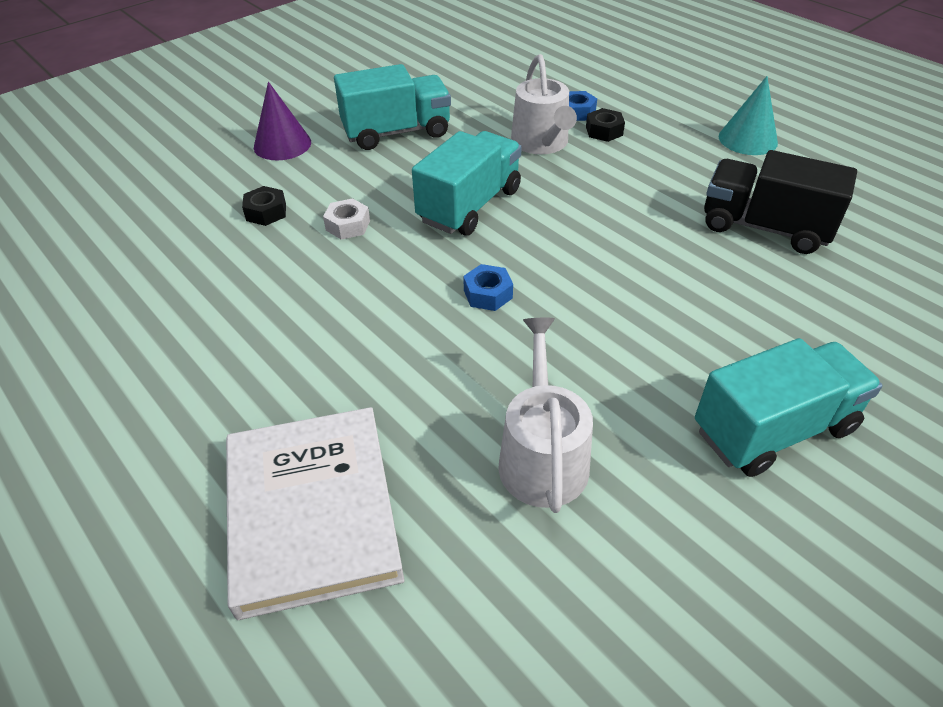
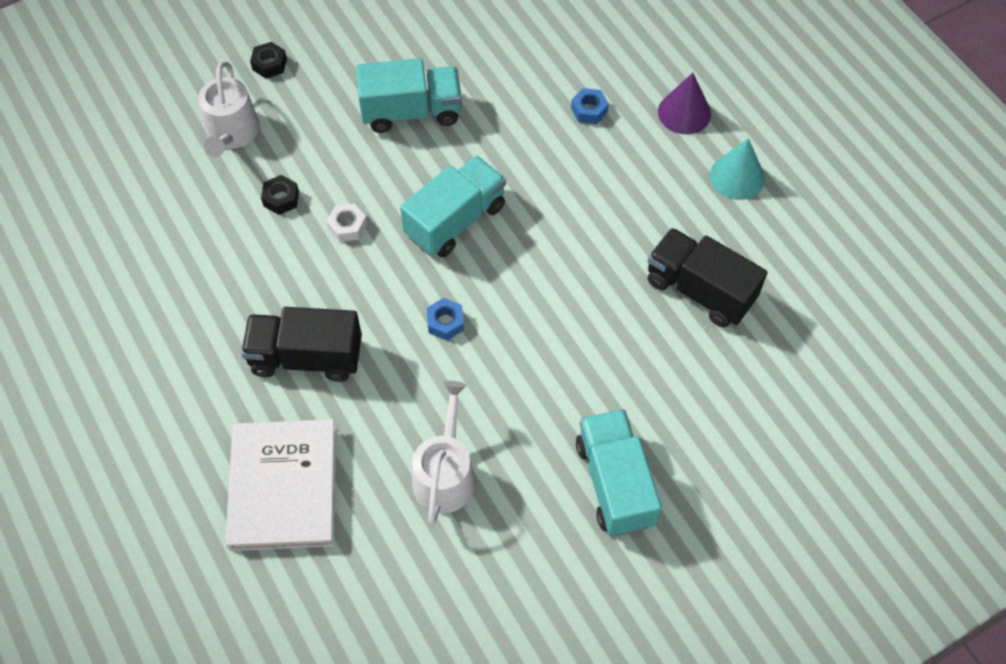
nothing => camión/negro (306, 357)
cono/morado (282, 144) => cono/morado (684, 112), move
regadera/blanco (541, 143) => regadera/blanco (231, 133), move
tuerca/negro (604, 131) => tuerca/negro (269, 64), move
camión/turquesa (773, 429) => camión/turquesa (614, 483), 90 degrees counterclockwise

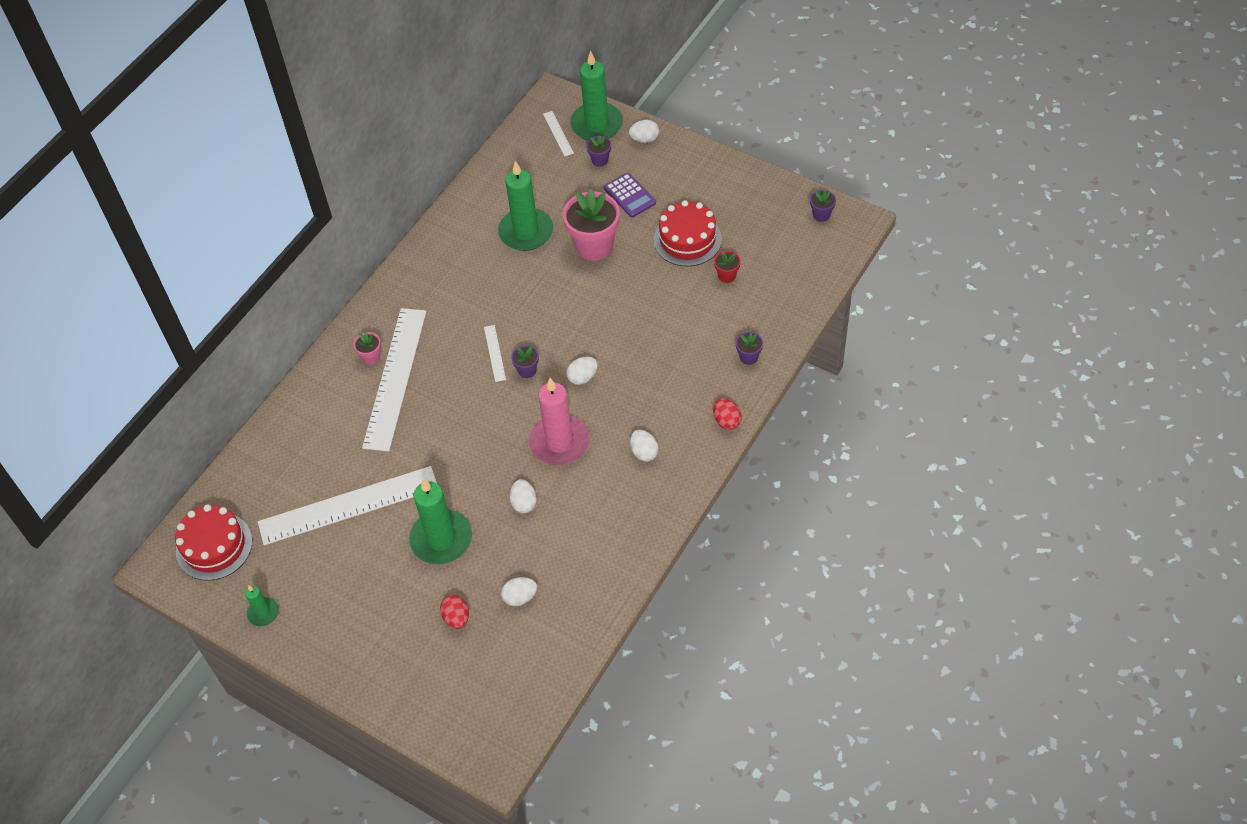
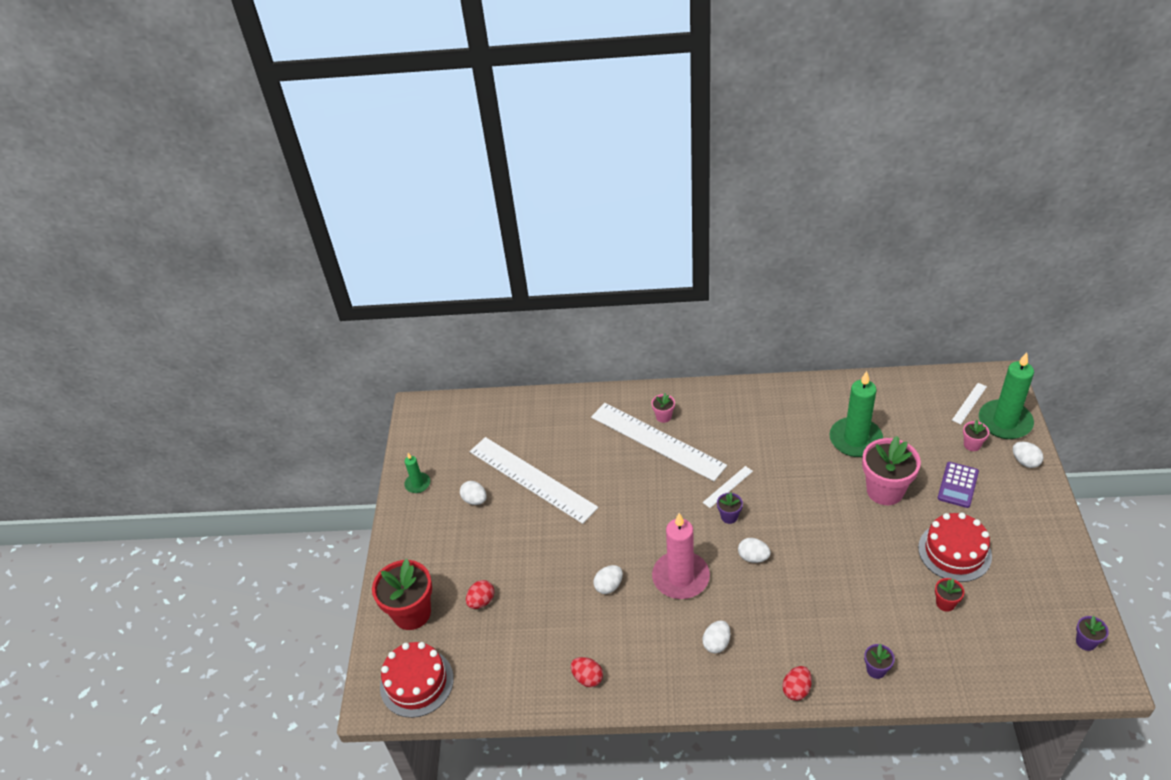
vela/verde (441, 539) => nothing
nothing => maceta/rojo (412, 613)
nothing => huevo/rojo (587, 678)
tarta/rojo (214, 546) => tarta/rojo (416, 682), move
huevo/blanco (520, 597) => huevo/blanco (475, 500), move
maceta/morado (600, 160) => maceta/rosa (972, 445)
regla/blanco (395, 378) => regla/blanco (657, 441), 60 degrees clockwise

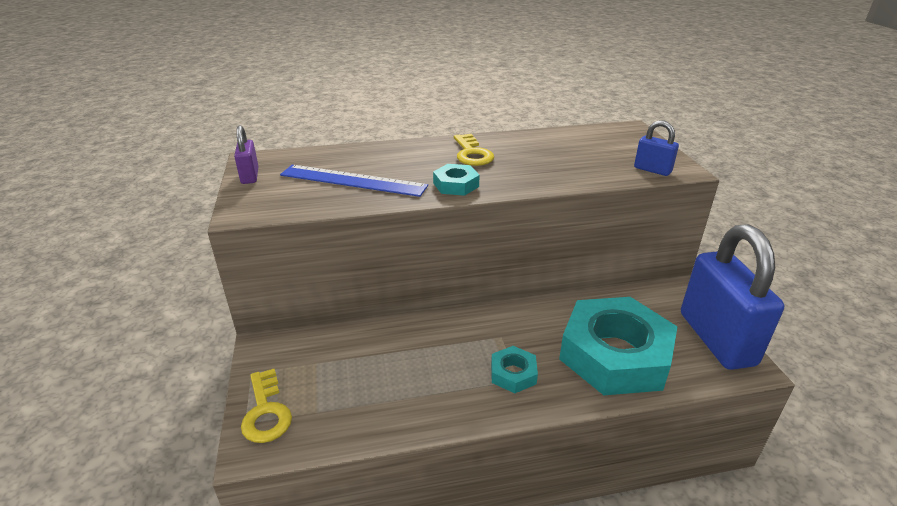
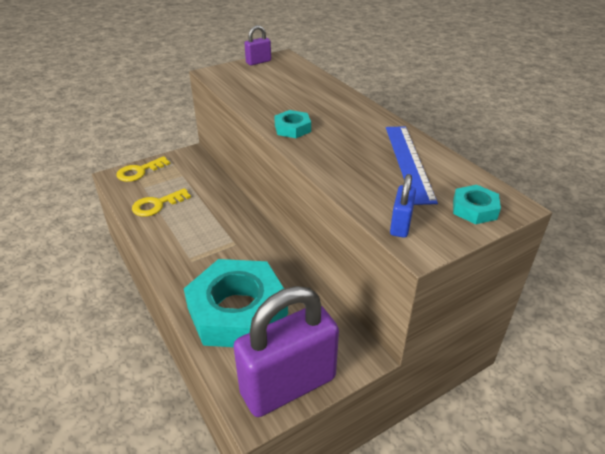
regla/azul (353, 180) => regla/azul (408, 162), move
llave/amarillo (472, 154) => llave/amarillo (157, 205), move
tuerca/turquesa (513, 373) => tuerca/turquesa (474, 209), move
candado/azul (716, 339) => candado/morado (288, 385)

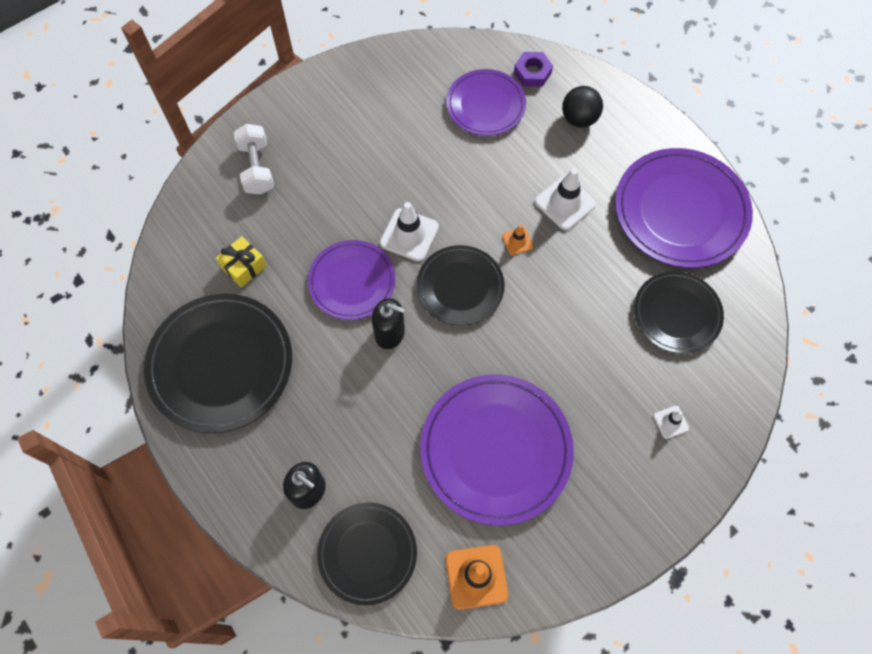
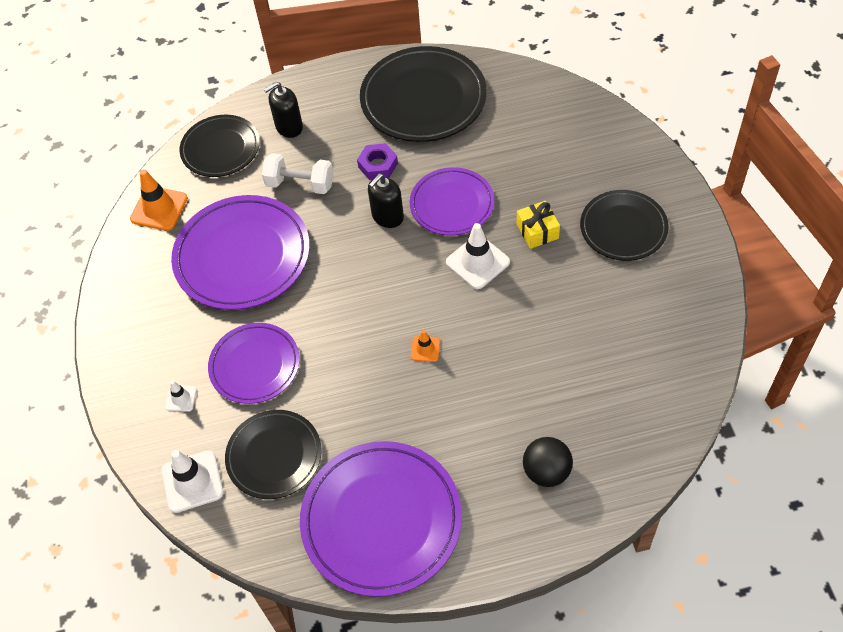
regalo/amarillo (243, 267) => regalo/amarillo (537, 231), move
mancuerna/blanco (257, 168) => mancuerna/blanco (300, 184), move
plato/negro (460, 287) => plato/negro (623, 228), move
plato/morado (485, 105) => plato/morado (255, 365), move
tuerca/morado (532, 72) => tuerca/morado (378, 165), move
cono de tráfico/blanco (565, 203) => cono de tráfico/blanco (192, 481), move

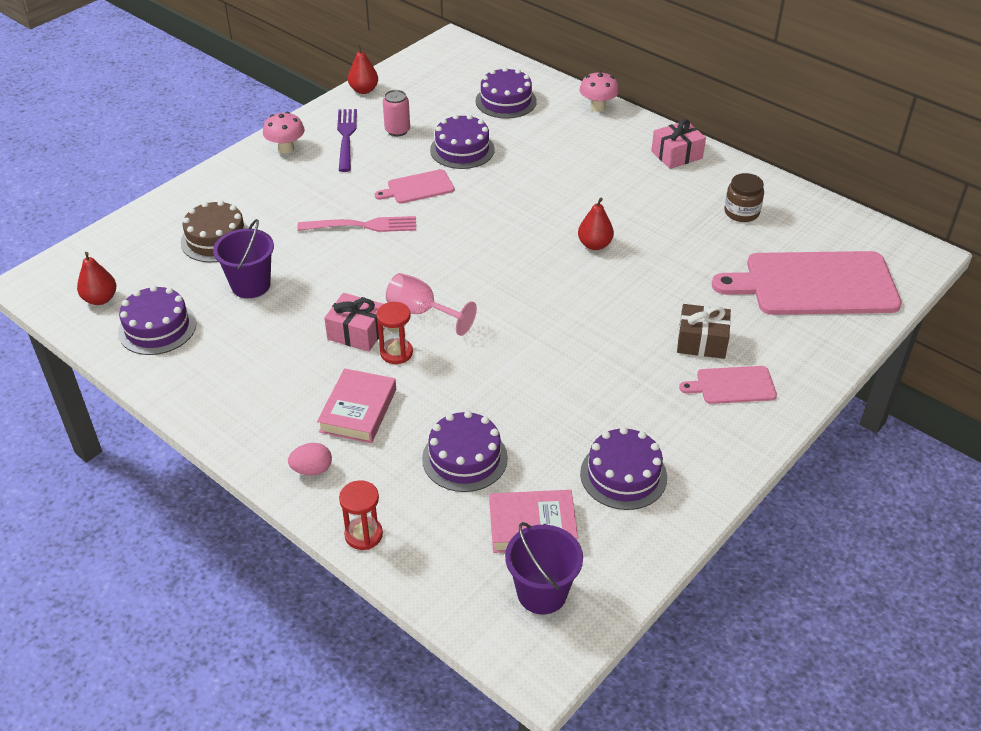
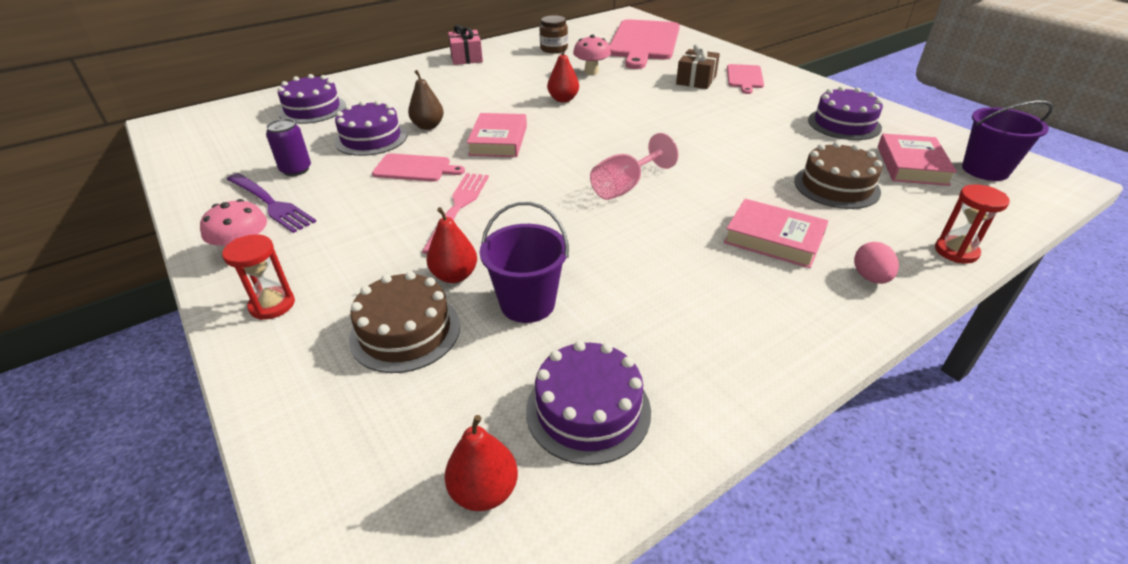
regalo/rosa (357, 332) => nothing
nothing => pera/marrón (428, 126)
nothing => libro/rosa (498, 140)
pera/rojo (364, 90) => pera/rojo (454, 276), move
reloj de arena/rojo (396, 353) => reloj de arena/rojo (272, 305), move
seta/rosa (597, 107) => seta/rosa (591, 72), move
lata/rosa (397, 130) => lata/morado (296, 170)
tarta/morado (464, 458) => tarta/marrón (836, 186)
tenedor/morado (346, 137) => tenedor/morado (271, 204), 150 degrees counterclockwise
tabla de cortar/rosa (418, 187) => tabla de cortar/rosa (415, 168), 75 degrees counterclockwise

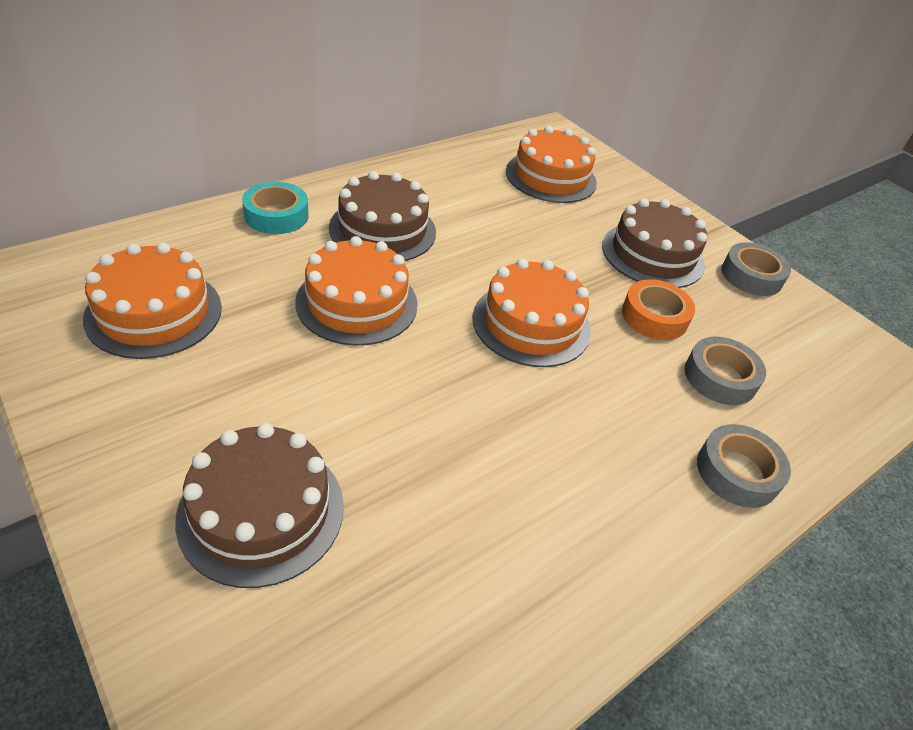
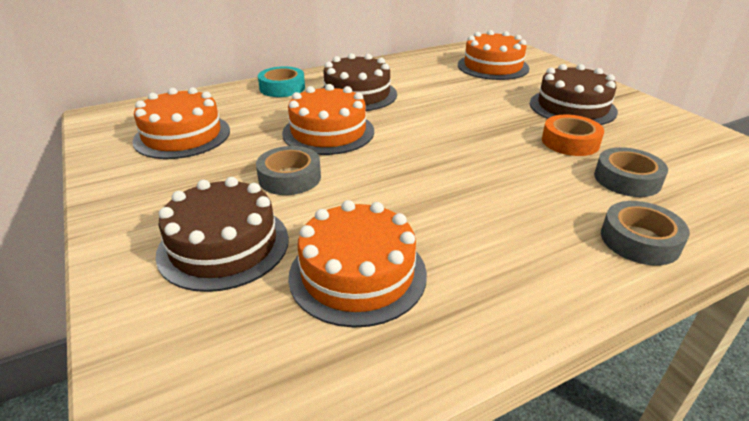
tarta/naranja (531, 324) => tarta/naranja (357, 274), move
cinta adhesiva/gris (751, 276) => cinta adhesiva/gris (290, 177), move

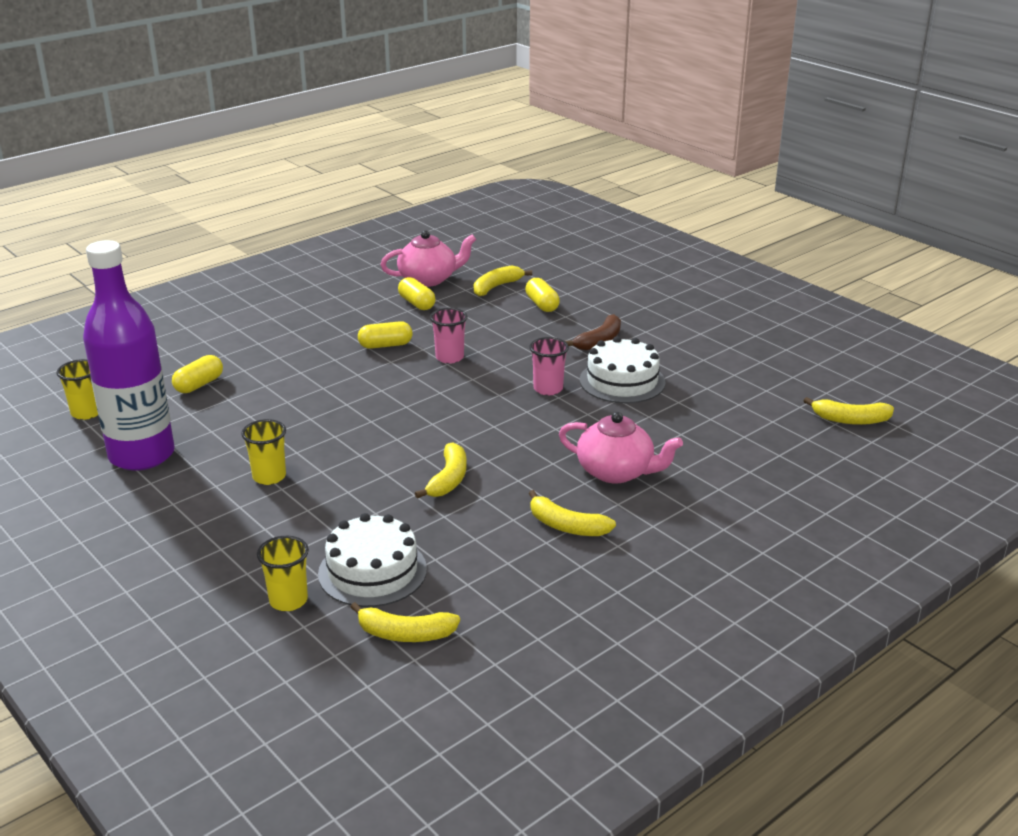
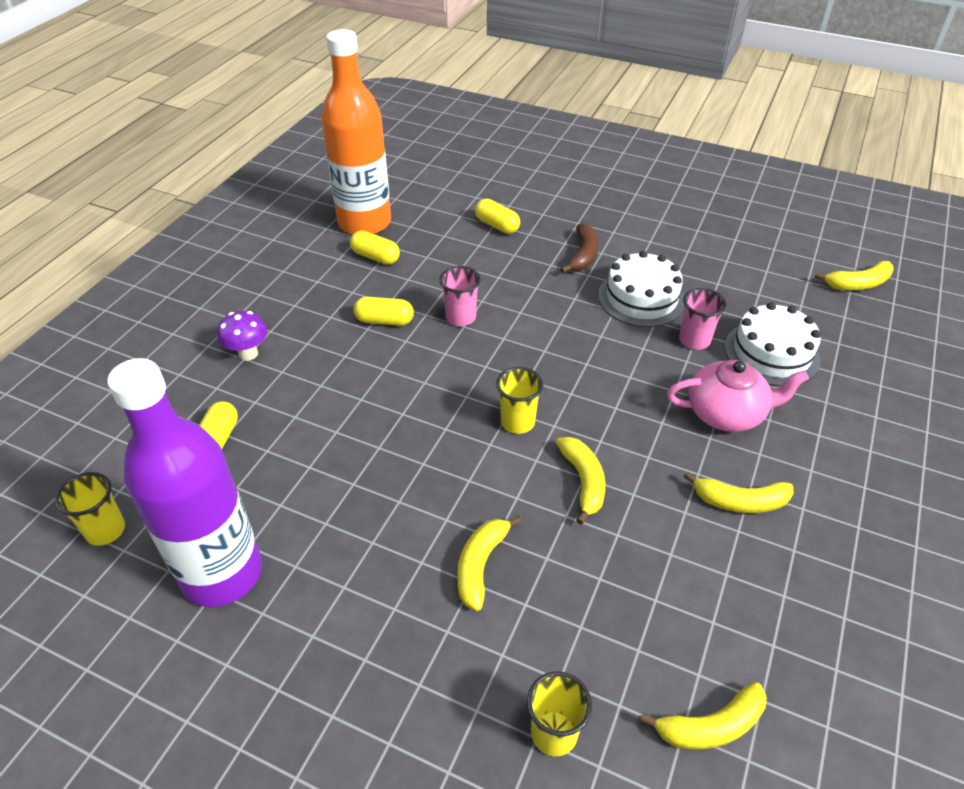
nothing => seta/morado (248, 354)
vaso/amarillo (269, 477) => vaso/amarillo (517, 422), move
tarta/blanco (372, 571) => tarta/blanco (771, 353), move
plátano/amarillo (496, 287) => plátano/amarillo (480, 565), move
vaso/rosa (548, 389) => vaso/rosa (694, 340), move
tetera/rosa (429, 279) => botella/naranja (364, 223)
cápsula/amarillo (385, 345) => cápsula/amarillo (384, 321), 45 degrees clockwise

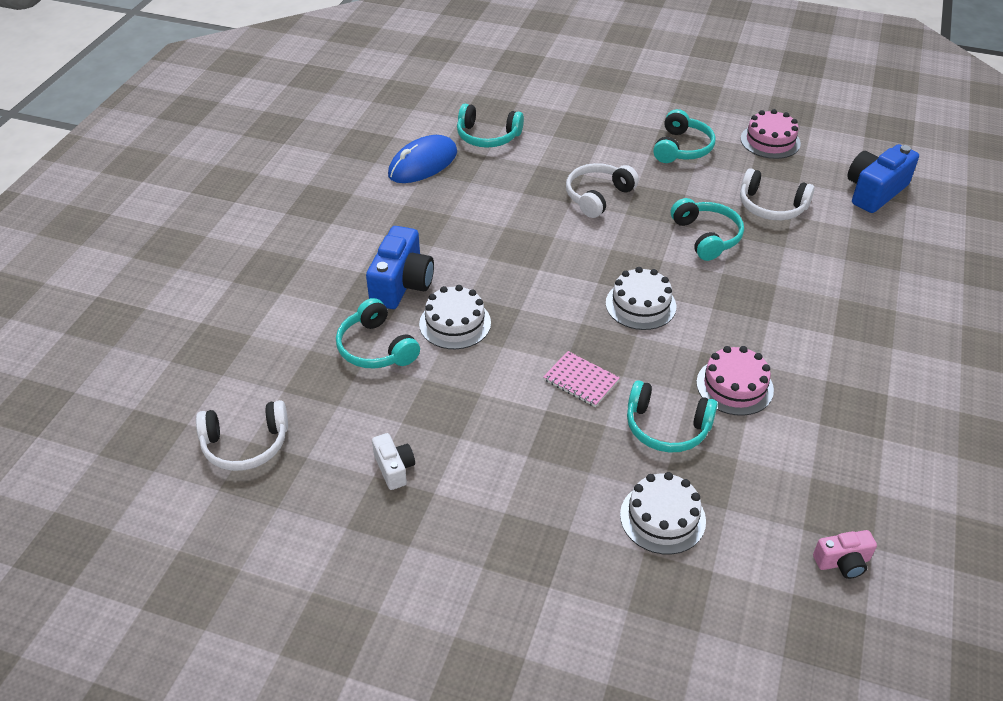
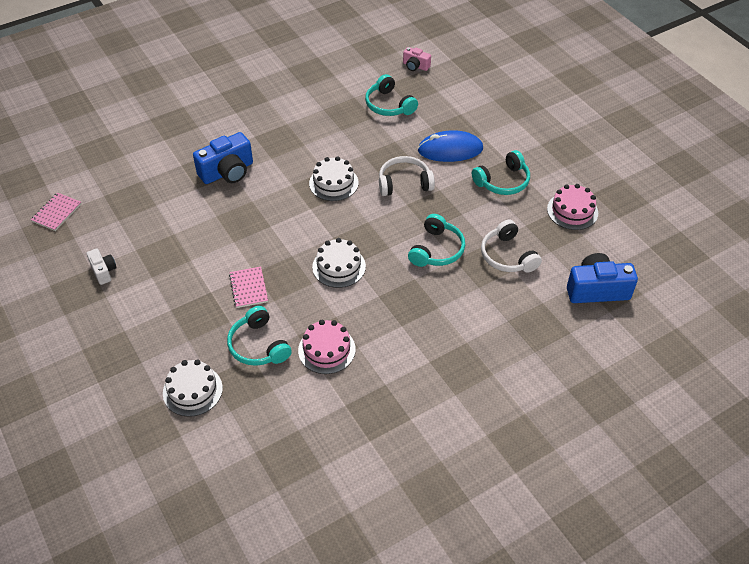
auriculares/turquesa (376, 348) => nothing
ratón/azul (423, 164) => ratón/azul (450, 150), move
tarta/blanco (455, 323) => tarta/blanco (333, 183), move
cámara/rosa (842, 562) => cámara/rosa (415, 66), move
auriculares/blanco (245, 444) => cuaderno/rosa (56, 213)
cámara/blanco (394, 468) => cámara/blanco (103, 271), 45 degrees counterclockwise

